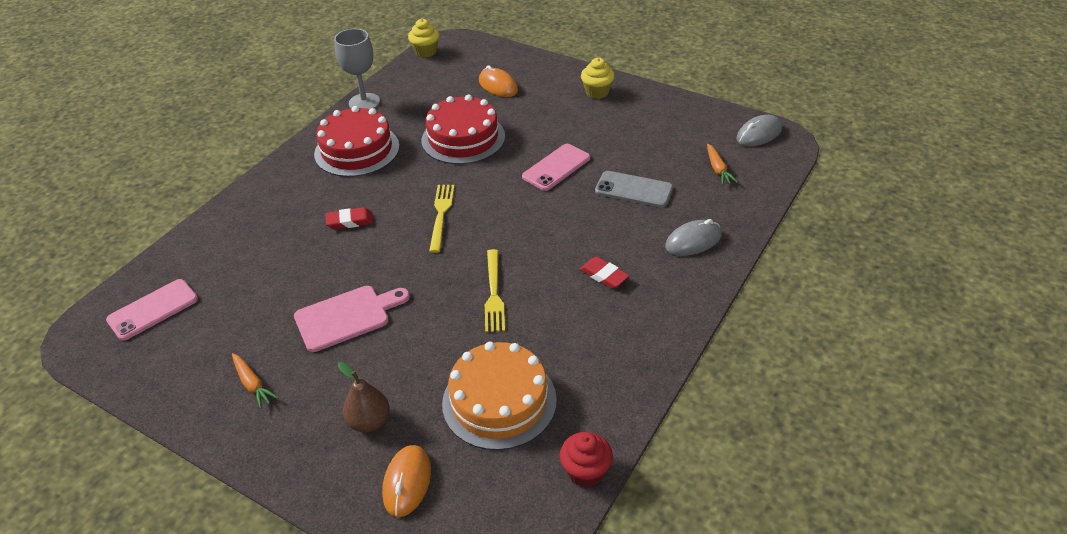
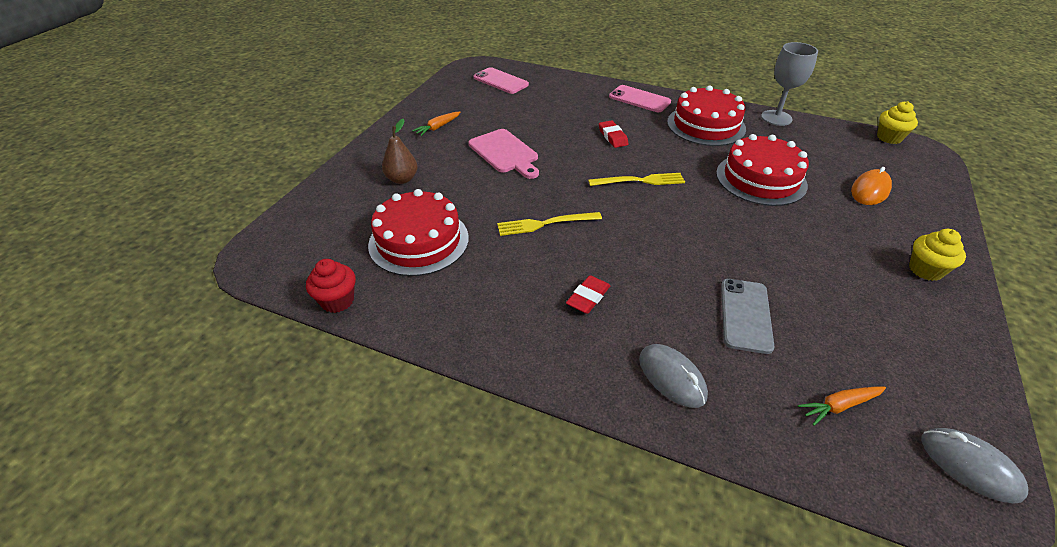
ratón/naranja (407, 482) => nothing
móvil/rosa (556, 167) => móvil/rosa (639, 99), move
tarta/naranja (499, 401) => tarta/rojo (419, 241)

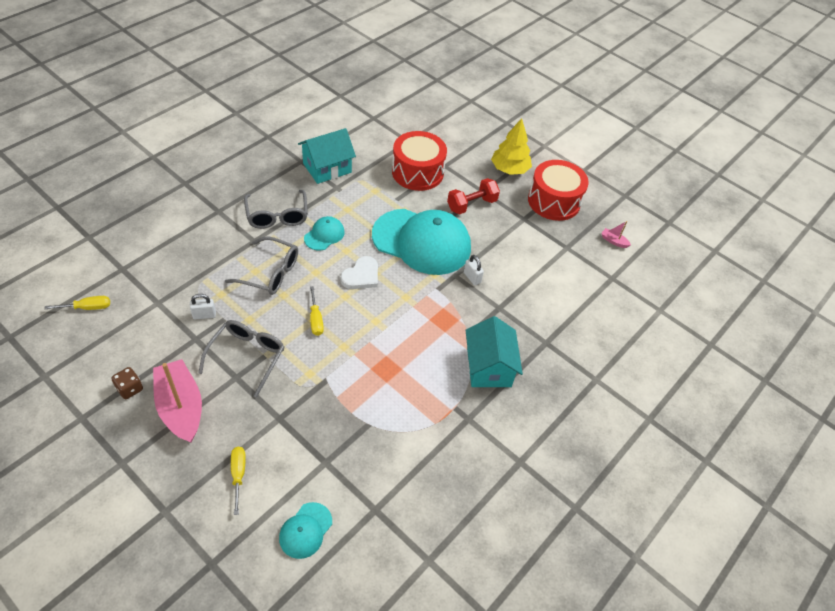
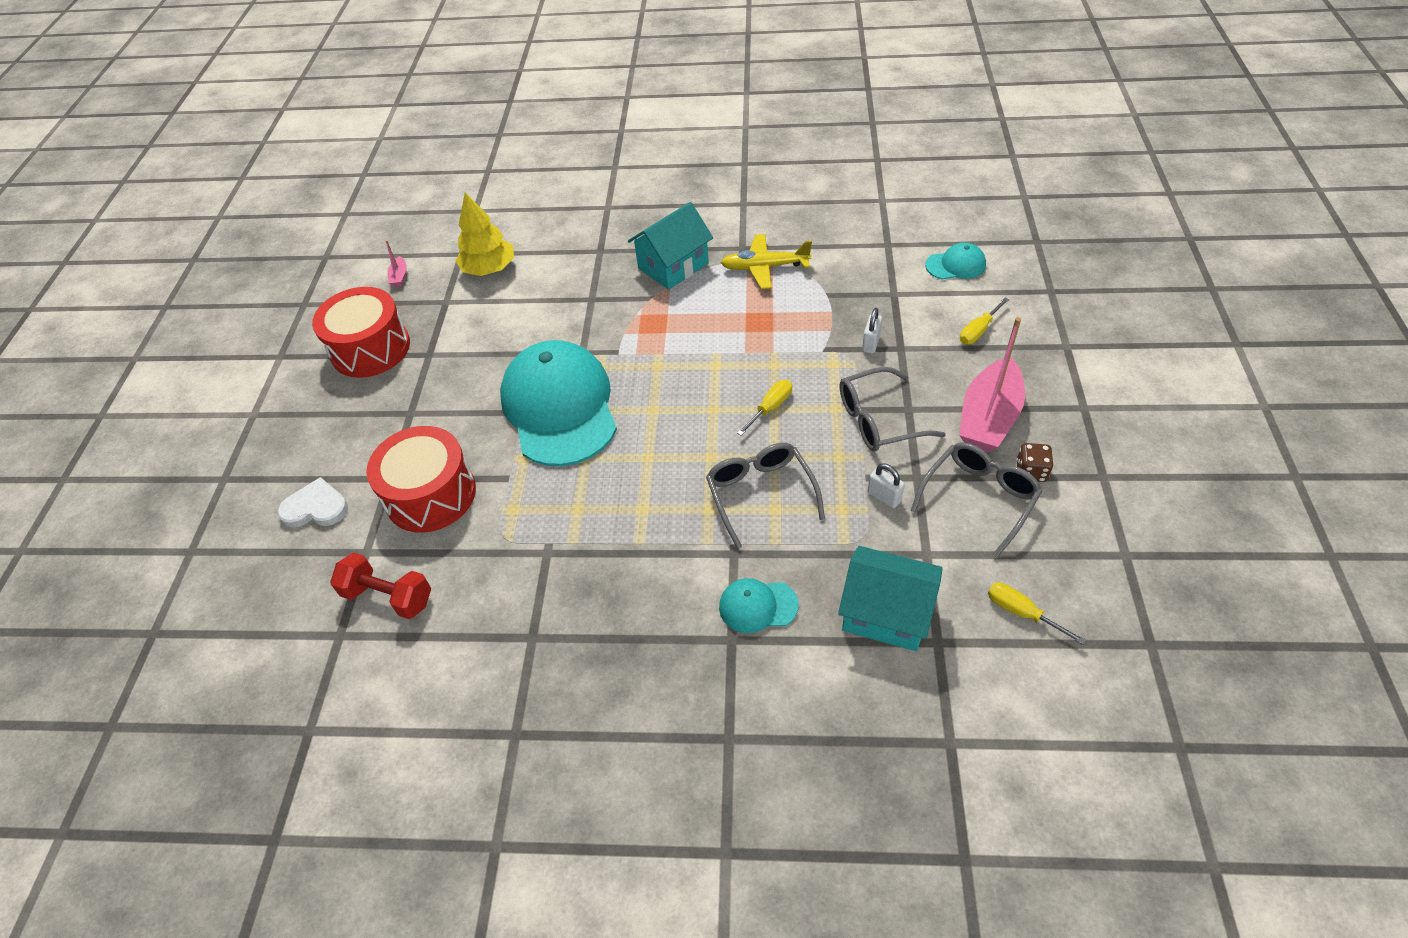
nothing => avión/amarillo (764, 267)
gafas/gris (277, 216) => gafas/gris (979, 498), move
casa/turquesa (327, 168) => casa/turquesa (886, 613), move
gorra/turquesa (324, 235) => gorra/turquesa (758, 606), move
corazón/blanco (361, 275) => corazón/blanco (315, 507), move
mancuerna/rojo (471, 205) => mancuerna/rojo (388, 596), move
candado/blanco (472, 278) => candado/blanco (871, 343), move
árbol/amarillo (509, 169) => árbol/amarillo (489, 269), move

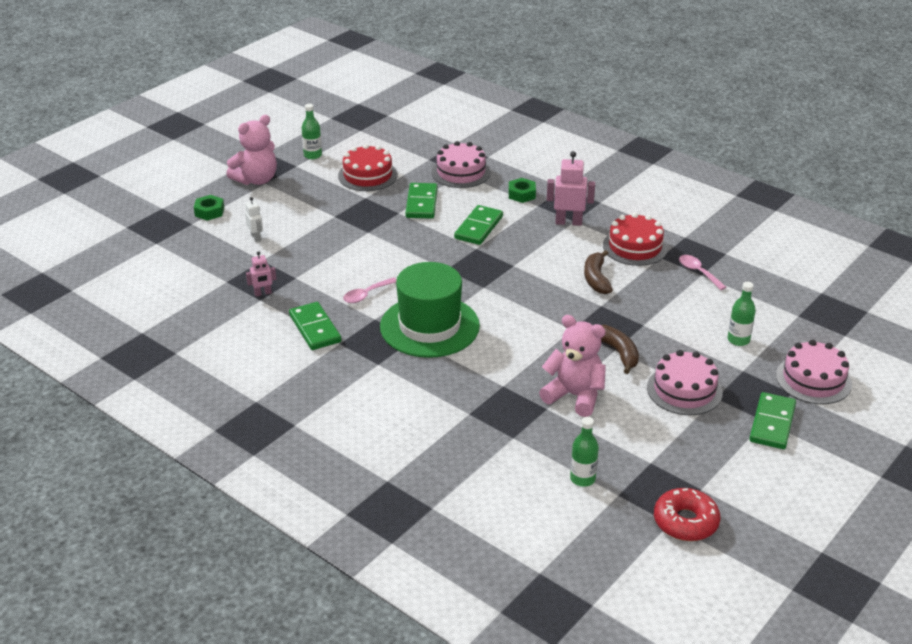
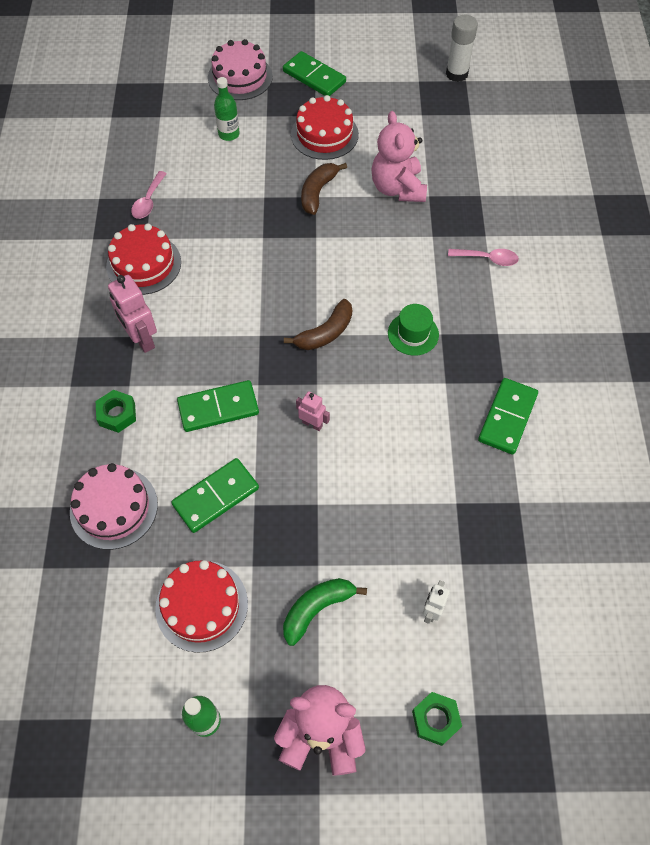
botella/verde (582, 479) => nothing
nothing => plátano/verde (317, 609)
robot/rosa (263, 293) => robot/rosa (312, 424), move
cuchara/rosa (366, 294) => cuchara/rosa (487, 259), move
plátano/marrón (596, 279) => plátano/marrón (325, 333), move
rosquilla/rojo (685, 522) => barra de pegamento/blanco (456, 74)
tarta/rosa (684, 390) => tarta/rojo (324, 134)
ficha de dominó/verde (772, 423) => ficha de dominó/verde (314, 77), 60 degrees clockwise
sombrero/verde (429, 326) => sombrero/verde (413, 334), x0.46

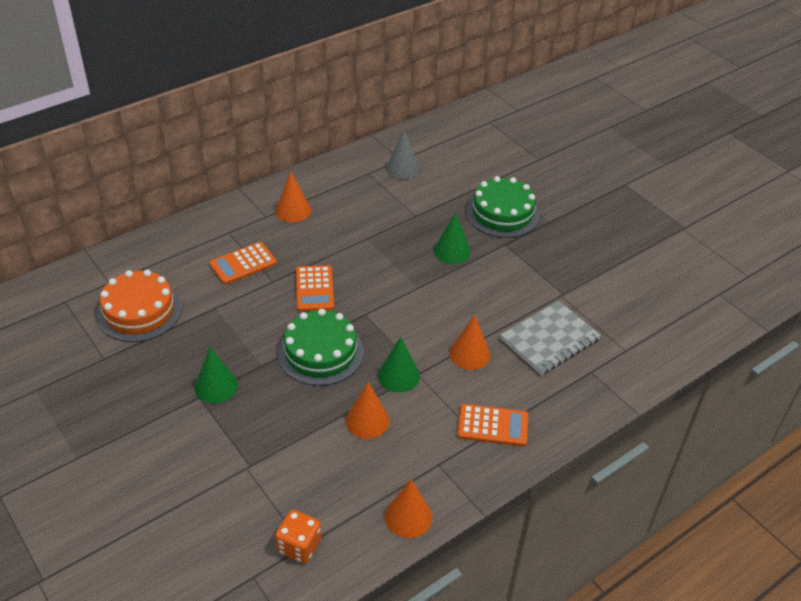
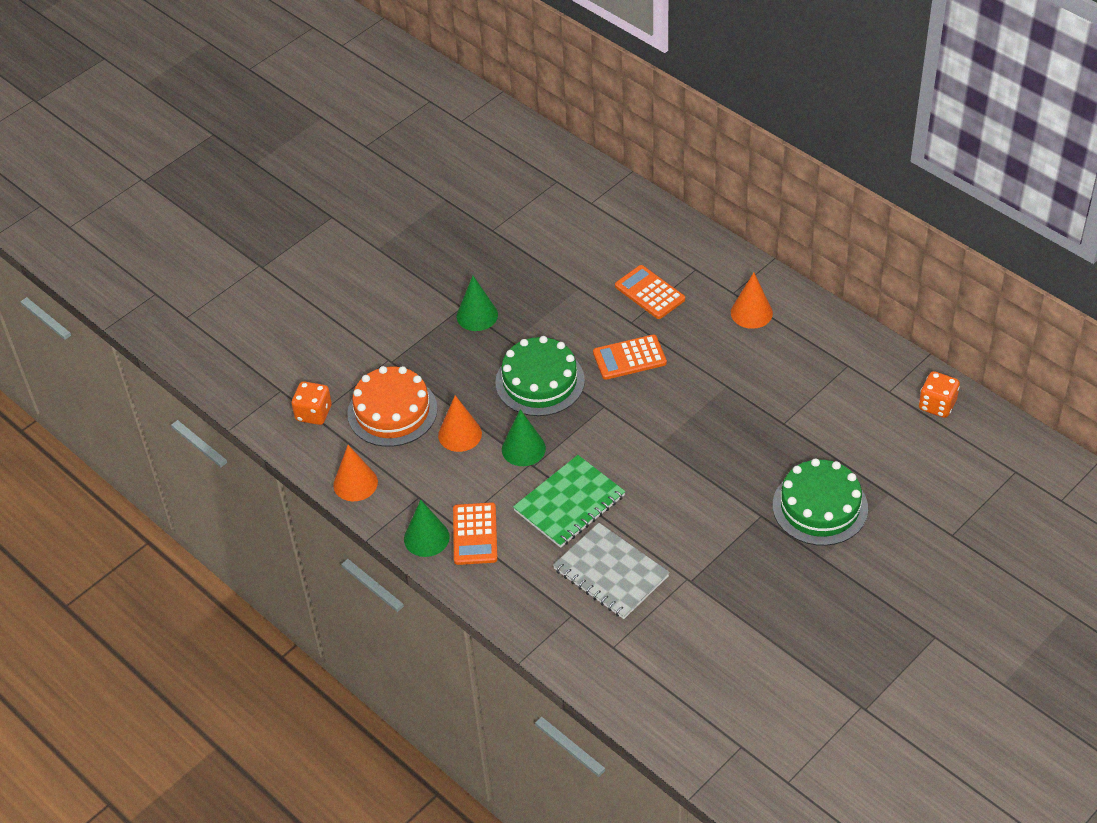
cono/gris (402, 168) => nothing
nothing => dado/naranja (937, 405)
tarta/naranja (139, 311) => tarta/naranja (392, 411), move
cono/verde (452, 251) => cono/verde (426, 538), move
cono/naranja (469, 354) => cuaderno/verde (569, 503)

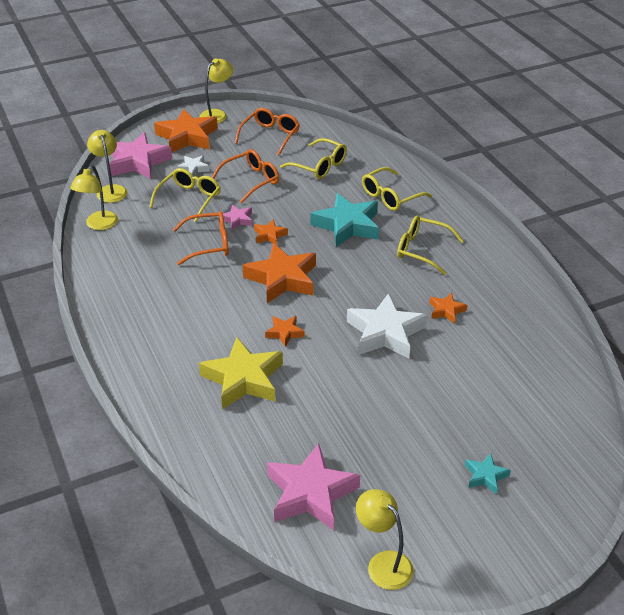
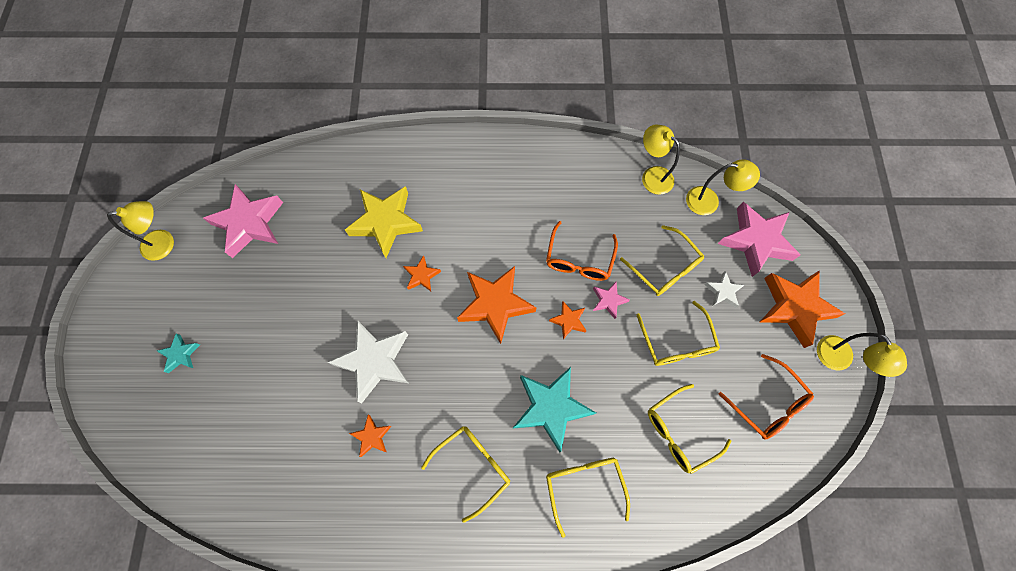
gafas/naranja (251, 180) => gafas/amarillo (676, 342)

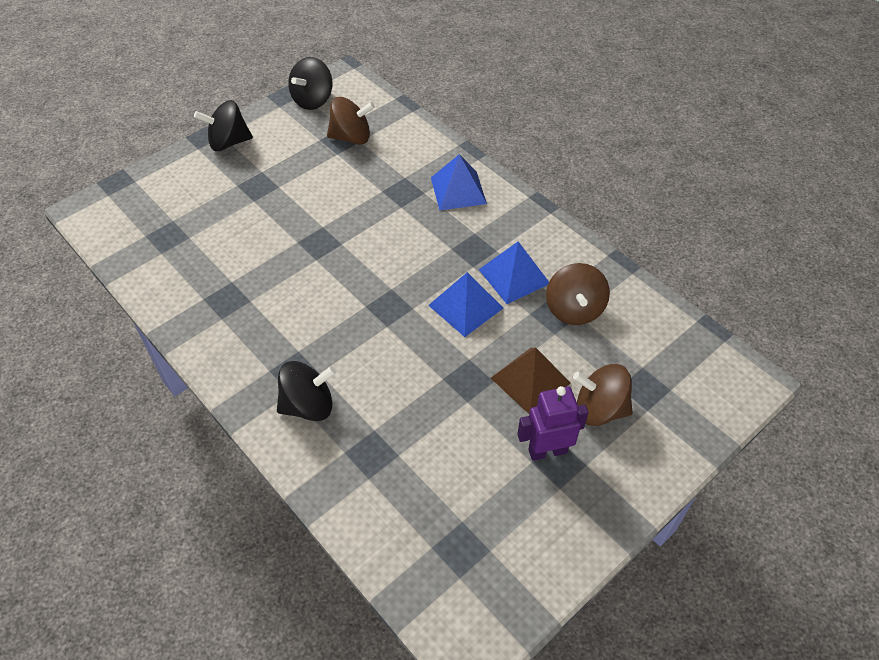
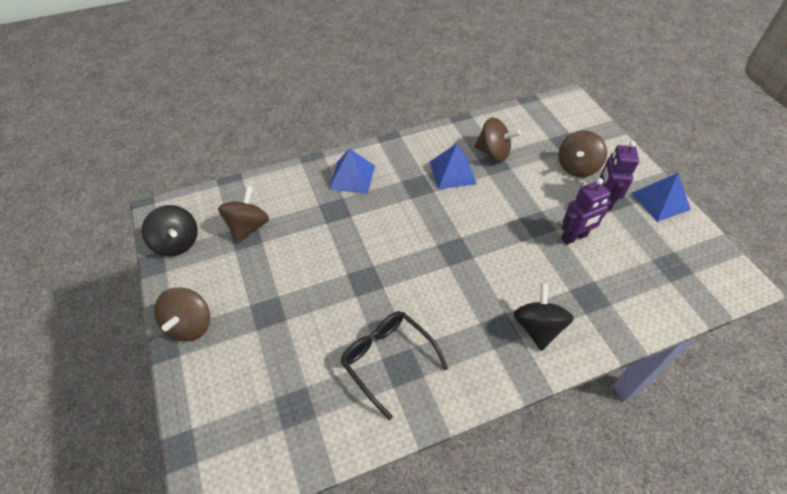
pirámide/marrón (530, 380) => nothing
nothing => gafas/negro (387, 360)
nothing => robot/morado (574, 237)
pirámide/azul (465, 306) => pirámide/azul (660, 201), move
peonza/negro (228, 142) => peonza/marrón (189, 325)

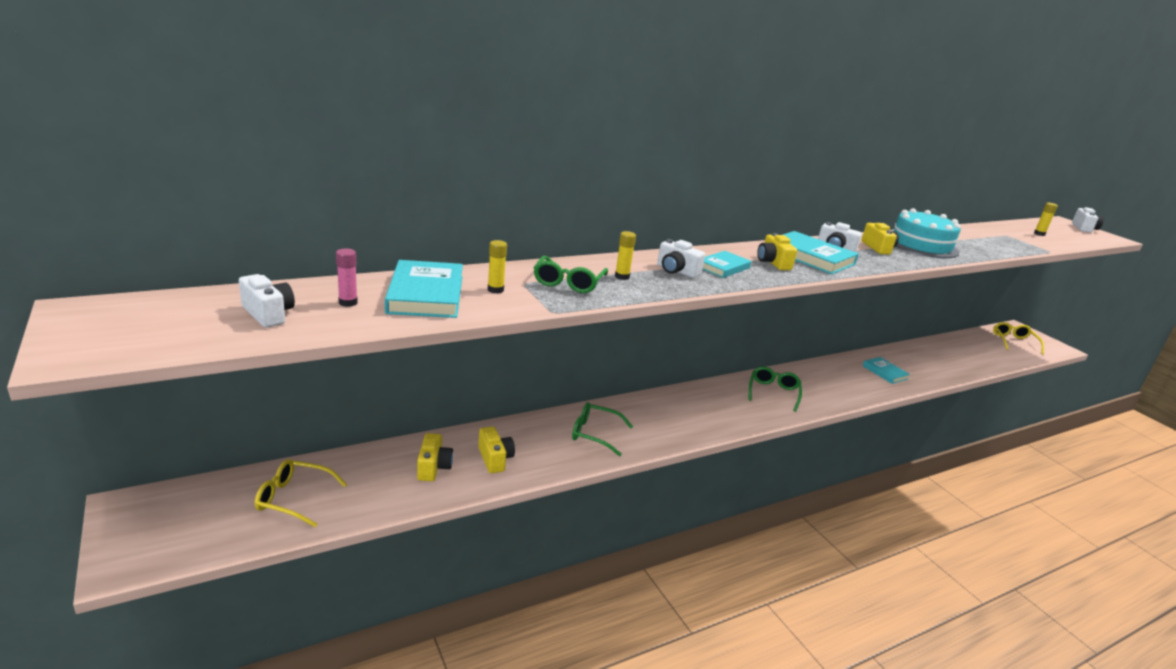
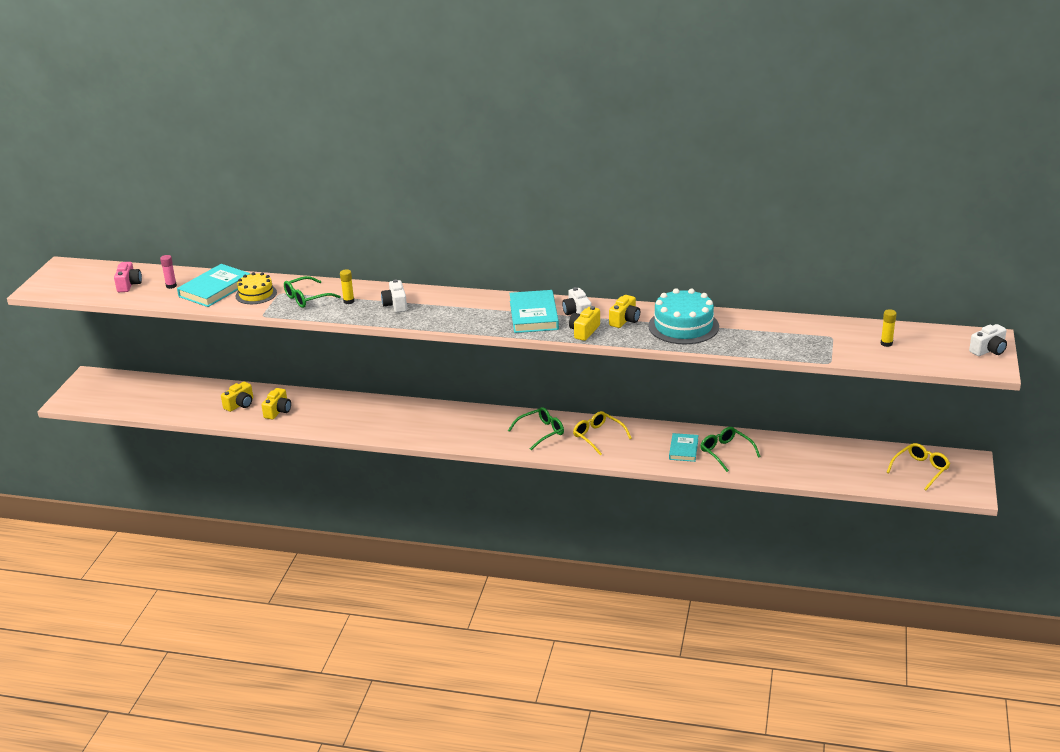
libro/turquesa (723, 267) => nothing
gafas/amarillo (294, 498) => gafas/amarillo (598, 436), move
gafas/verde (594, 434) => gafas/verde (725, 452), move
cámara/amarillo (773, 263) => cámara/amarillo (584, 331), move
barra de pegamento/amarillo (495, 290) => tarta/amarillo (256, 294)
cámara/blanco (268, 314) => cámara/rosa (129, 285)

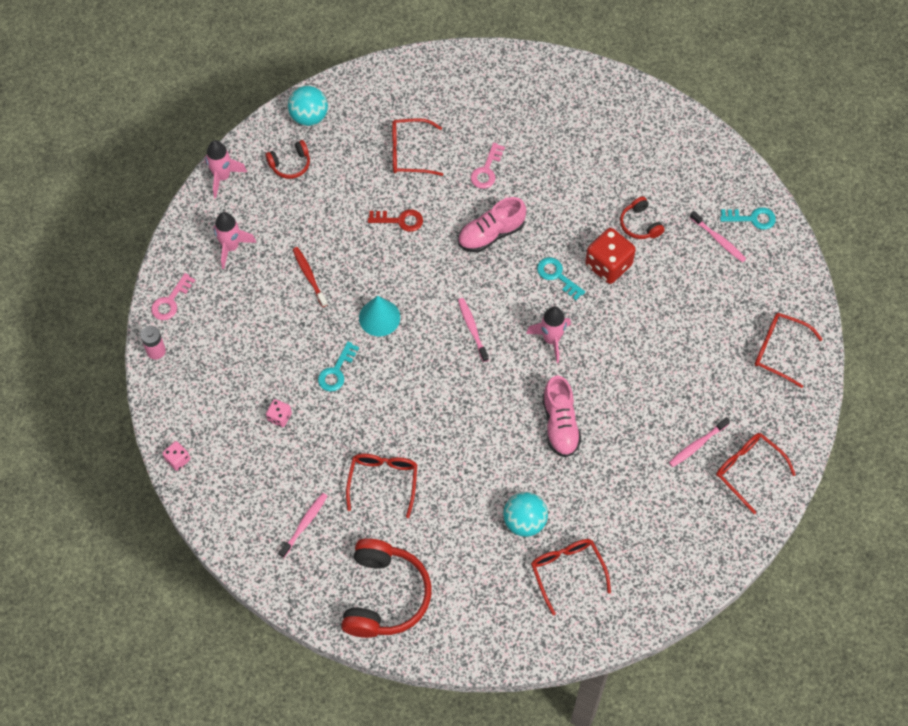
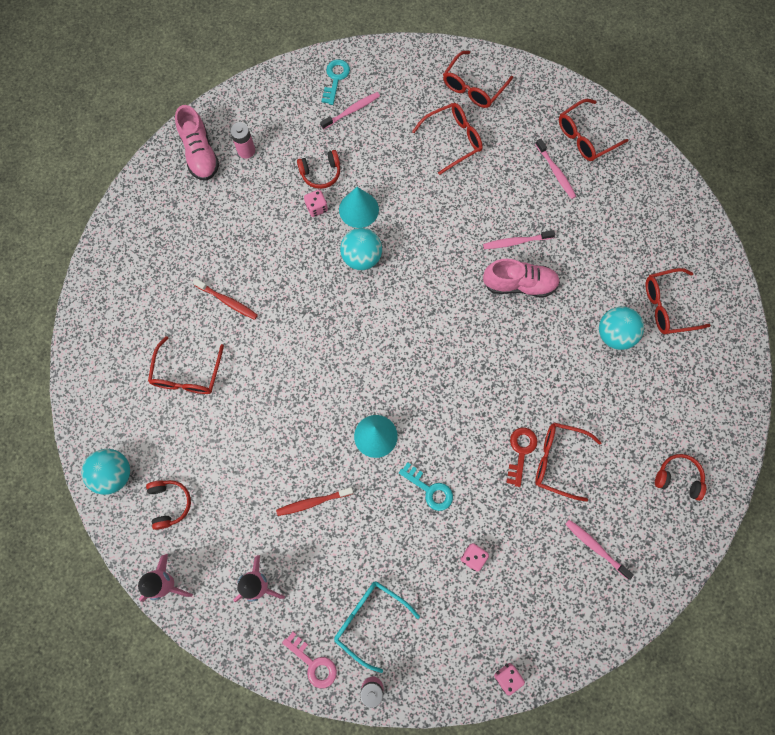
cohete/rosa (551, 339) => nothing
nothing => pila/rosa (246, 150)
nothing => dado/rosa (316, 208)
nothing => gafas/turquesa (370, 620)
nothing => gafas/rojo (452, 140)
llave/rojo (400, 220) => llave/rojo (520, 452), move
zapato/rosa (491, 234) => zapato/rosa (200, 153), move
cepillo de dientes/rosa (472, 329) => cepillo de dientes/rosa (516, 242), move
llave/rosa (486, 170) => cepillo de dientes/rojo (227, 301)
llave/turquesa (557, 276) => pelota/turquesa (361, 257)
dado/rojo (608, 265) => cono/turquesa (358, 209)
auriculares/rojo (385, 595) => auriculares/rojo (678, 477), x0.49

